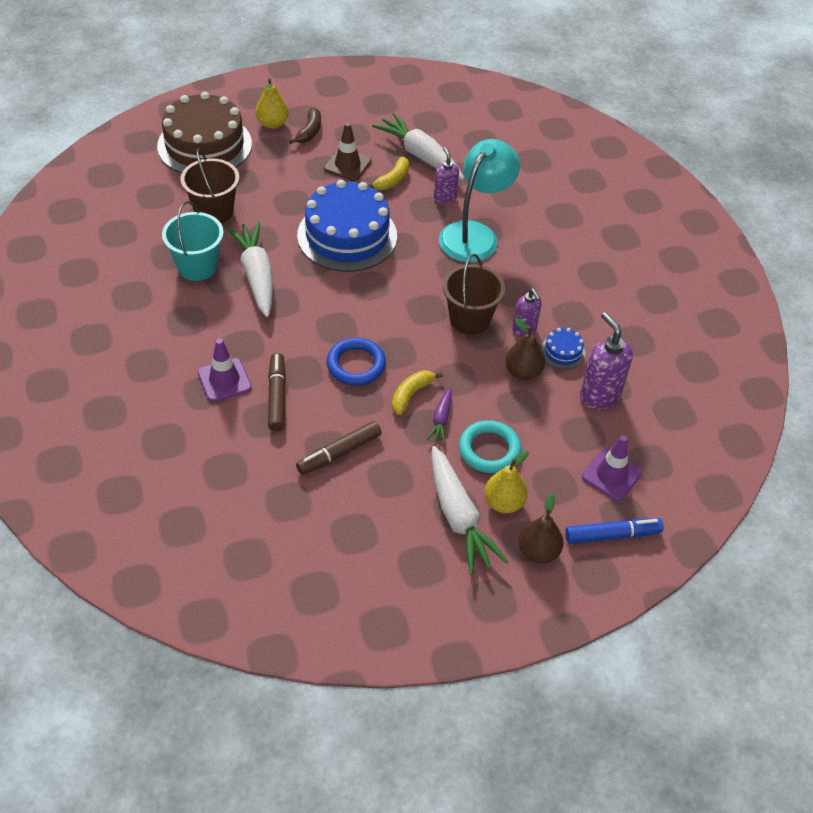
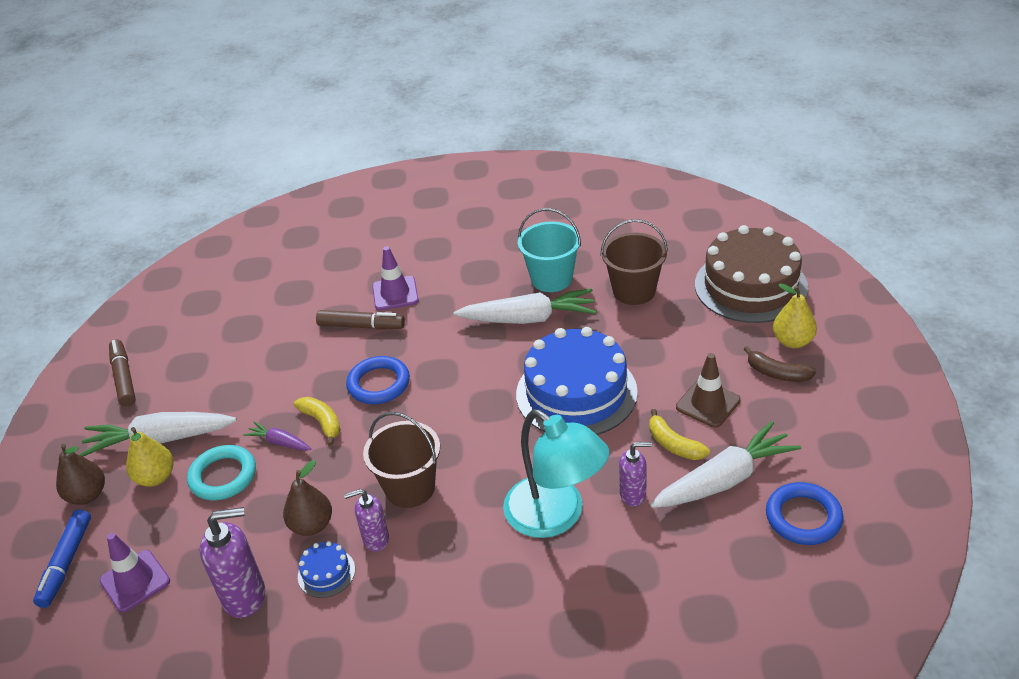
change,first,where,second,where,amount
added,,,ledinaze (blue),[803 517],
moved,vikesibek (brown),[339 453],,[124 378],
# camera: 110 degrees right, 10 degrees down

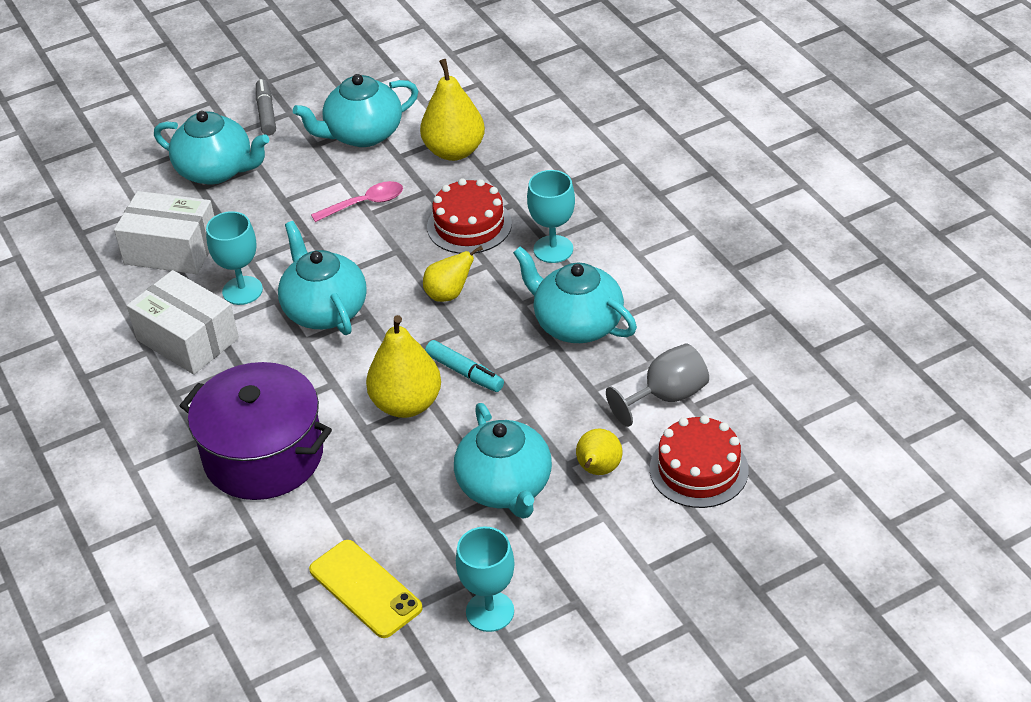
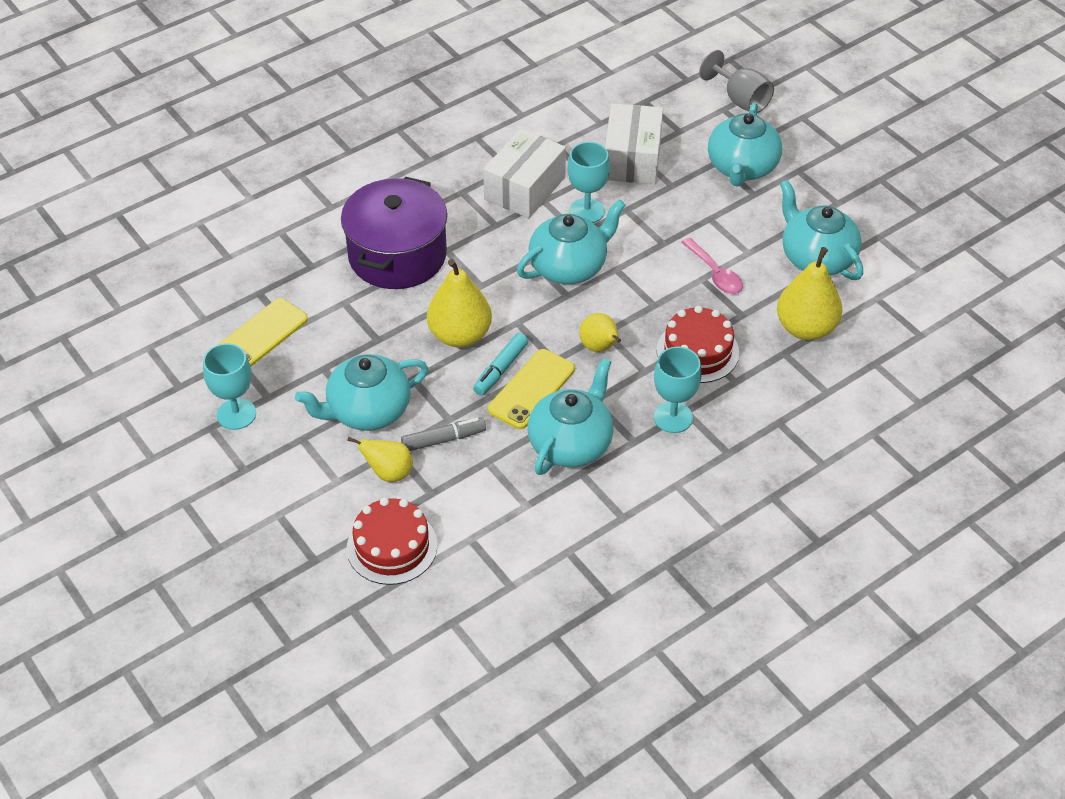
change,first,where,second,where,amount
added,,,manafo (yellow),[531 389],
moved,vikesibek (grey),[266 113],,[443 439],
moved,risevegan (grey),[666 396],,[740 100],
# camera: 80 degrees right, 5 degrees up

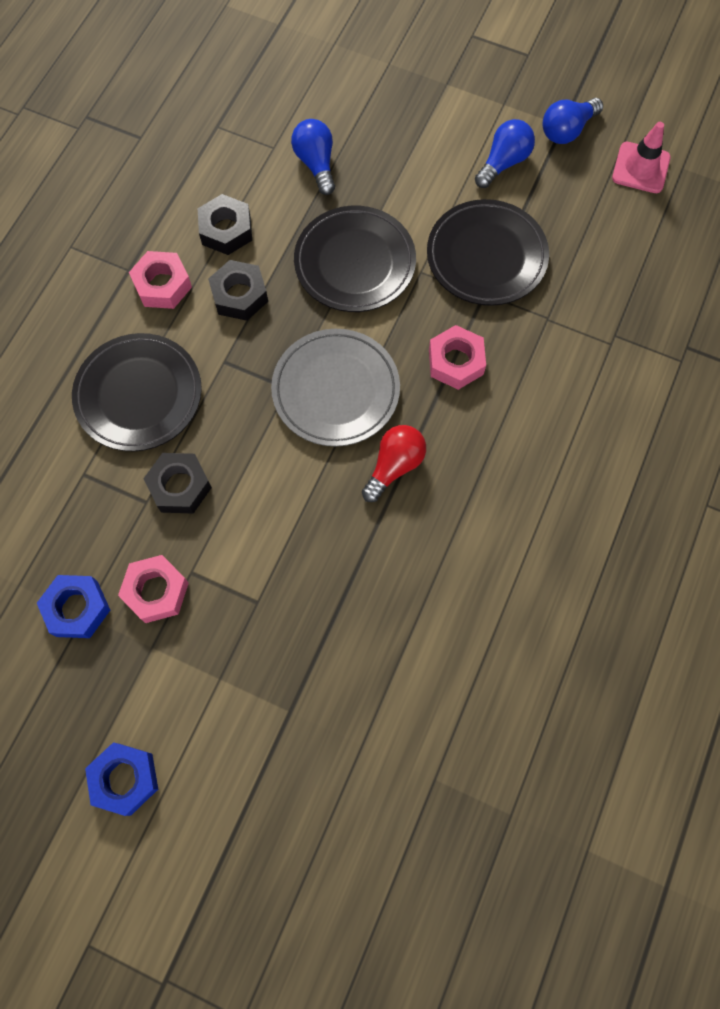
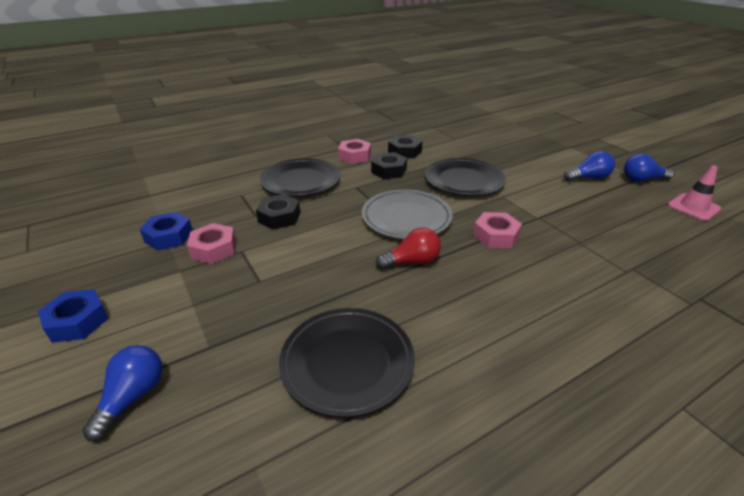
change,first,where,second,where,amount
moved,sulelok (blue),[316 164],,[133 397],
moved,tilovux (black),[486 256],,[347 363],
# camera: 35 degrees right, 35 degrees down

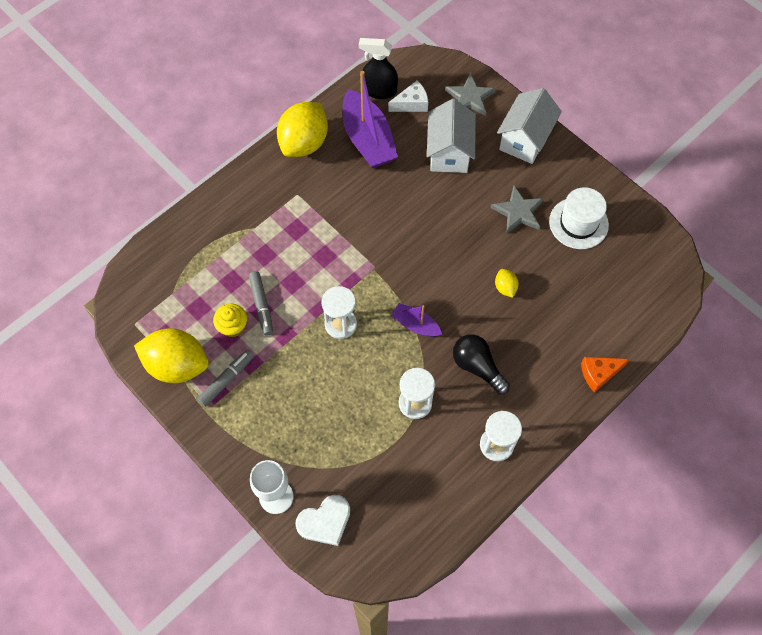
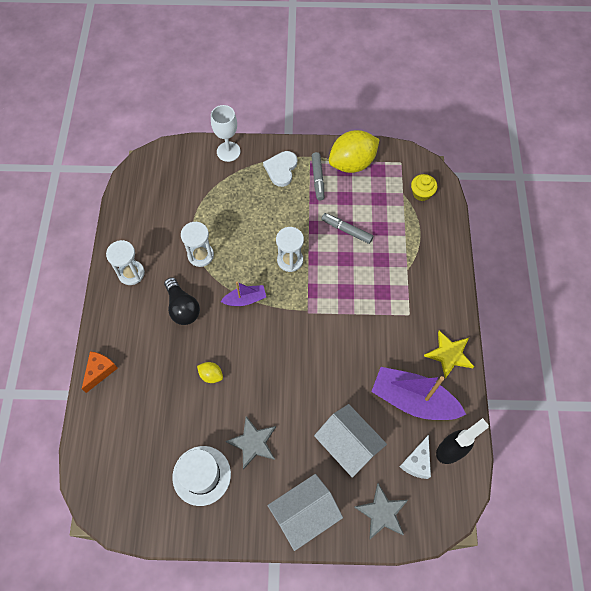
change,first,where,second,where,amount
moved,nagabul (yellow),[233 326],,[421 193],
moved,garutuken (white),[325 521],,[281 169],
replaced,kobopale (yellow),[304 143],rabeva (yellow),[449 354],
turned,sulelok (black),[477 367],,[182 307],60 degrees clockwise
turned,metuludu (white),[525 139],,[304 514],75 degrees clockwise
# camera: 135 degrees right, 0 degrees up

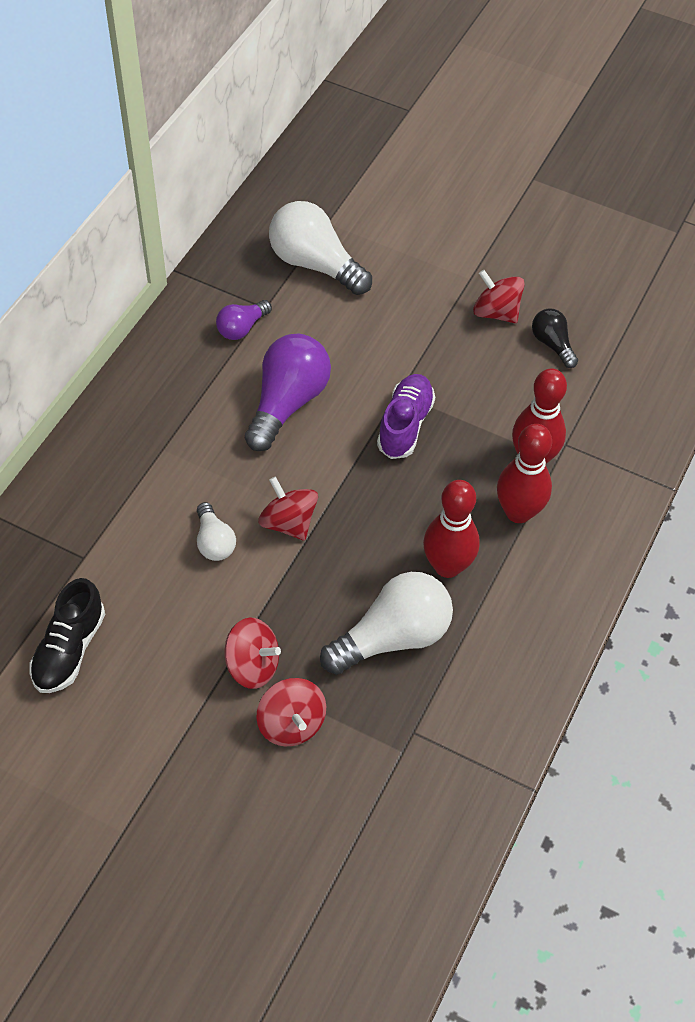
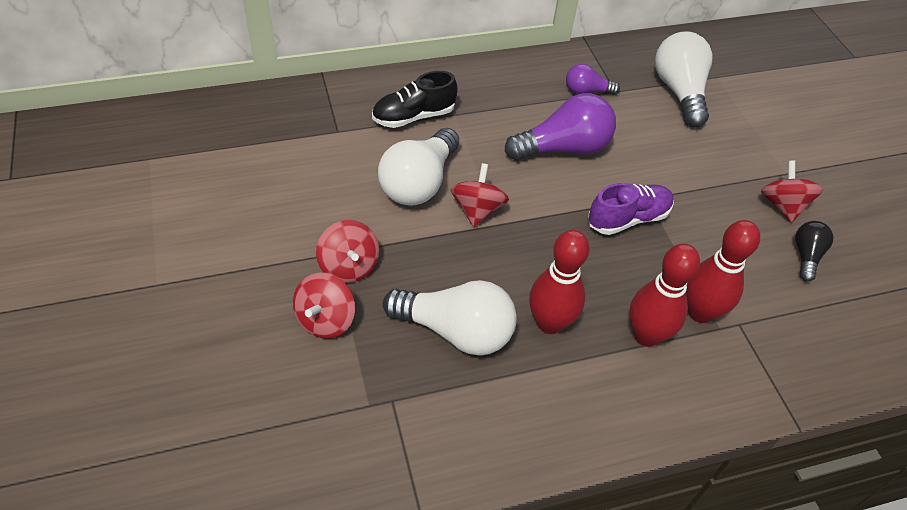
change,first,where,second,where,amount
moved,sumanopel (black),[69 649],,[414 116],
resized,sulelok (white),[214 542],,[419 183],x1.87
# camera: 45 degrees right, 5 degrees down

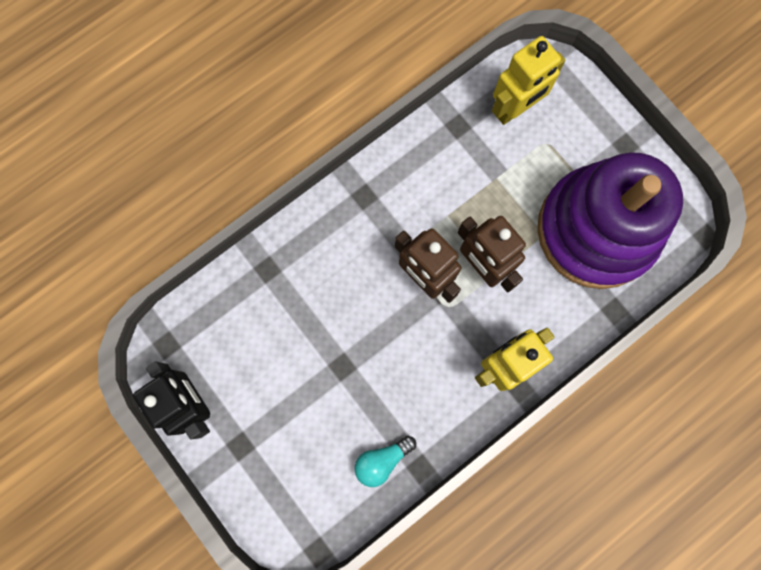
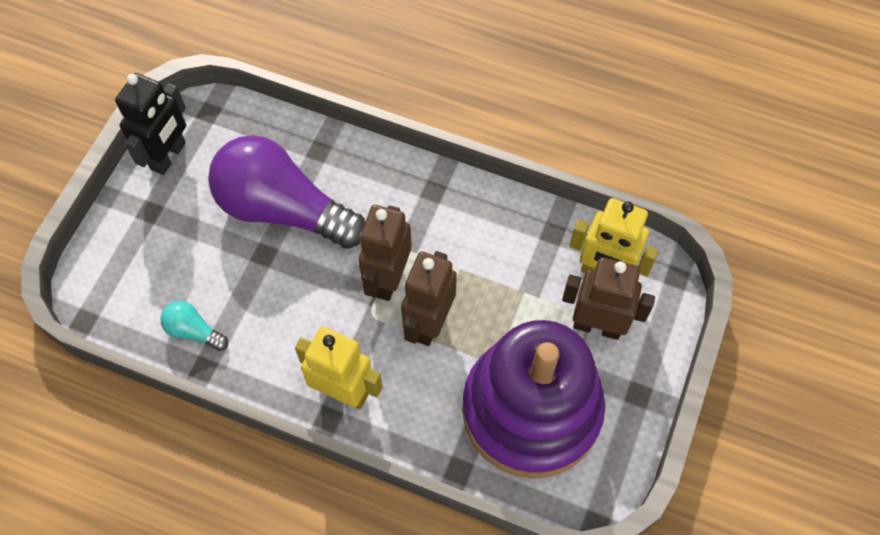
change,first,where,second,where,amount
added,,,sulelok (purple),[283 209],
added,,,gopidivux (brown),[597 326],
# camera: 60 degrees right, 15 degrees down

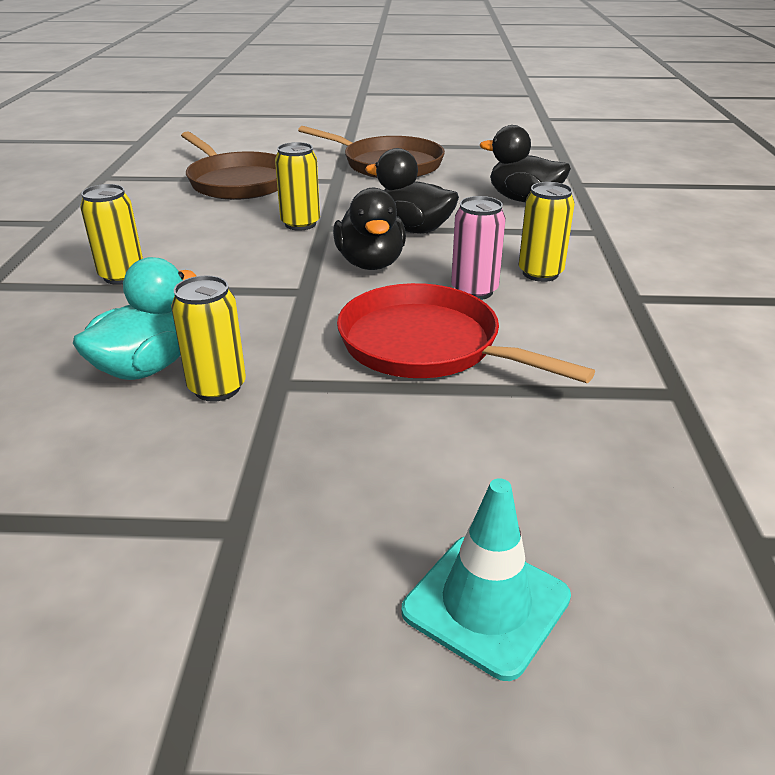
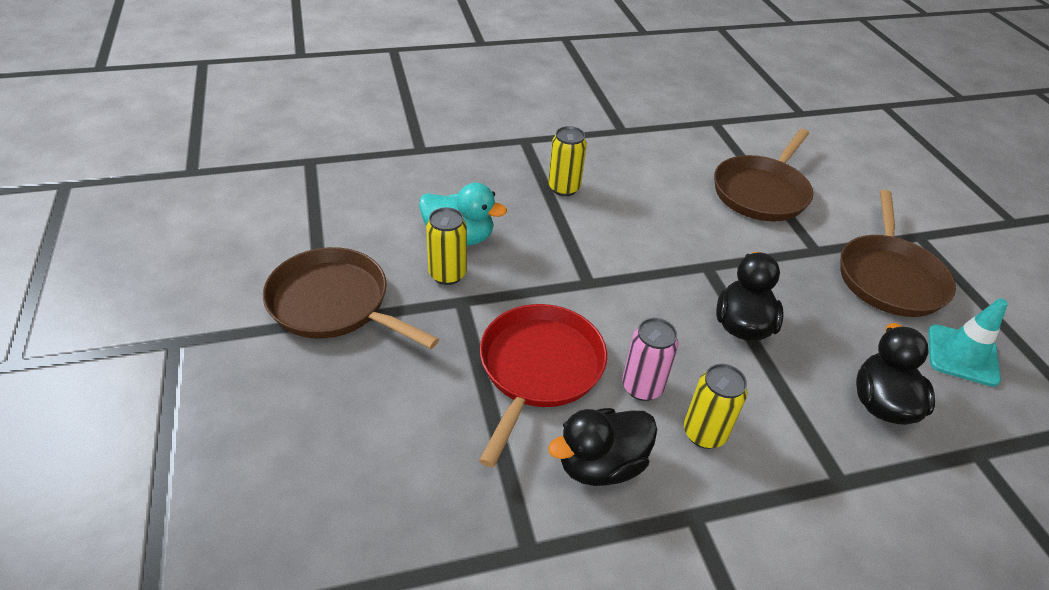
change,first,where,second,where,amount
removed,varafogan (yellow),[300 224],,,
added,,,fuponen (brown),[334 304],
moved,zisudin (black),[370 263],,[600 464],
moved,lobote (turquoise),[486 604],,[962 355],
# camera: 70 degrees right, 10 degrees up

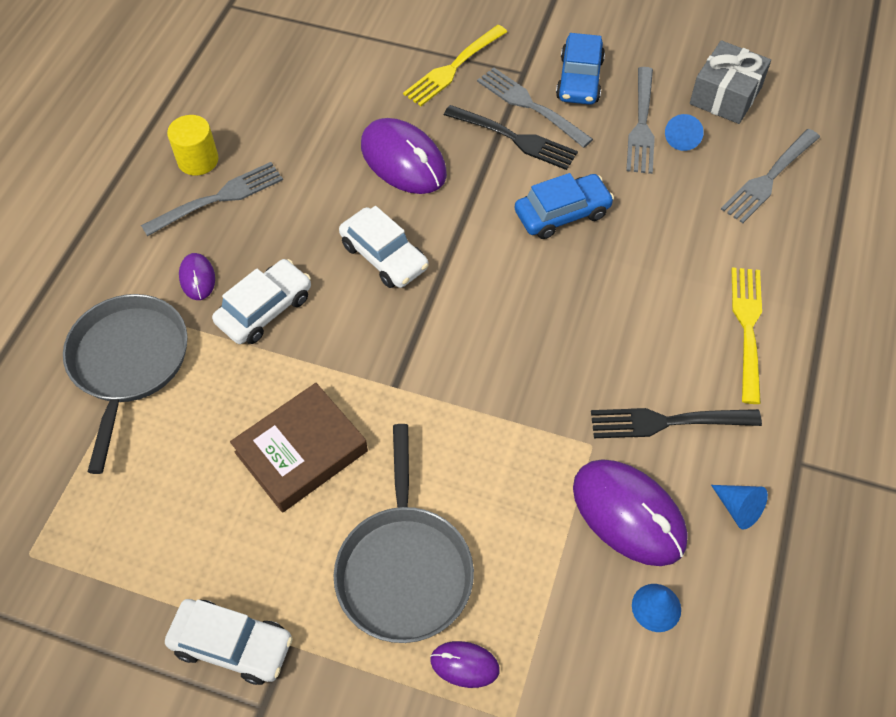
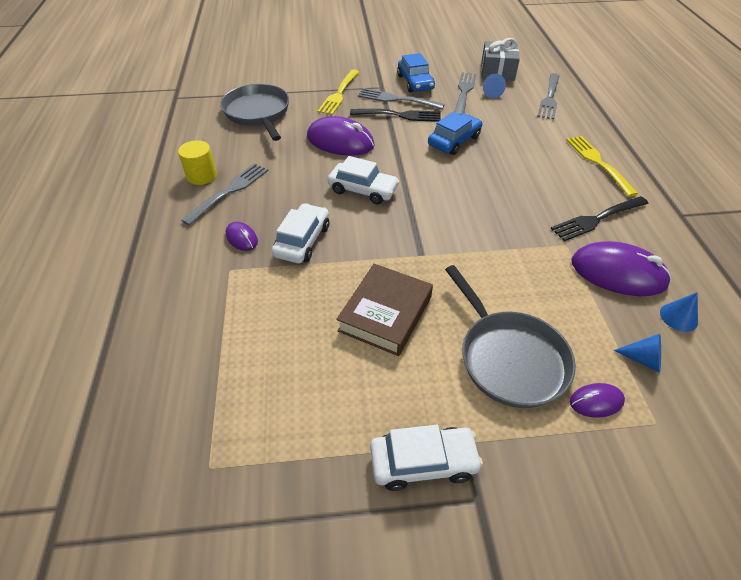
change,first,where,second,where,amount
moved,fuponen (grey),[128 363],,[258 113],
moved,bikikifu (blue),[738 508],,[643 359],
turned,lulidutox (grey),[641 124],,[464 92],150 degrees counterclockwise
# camera: 25 degrees left, 10 degrees down

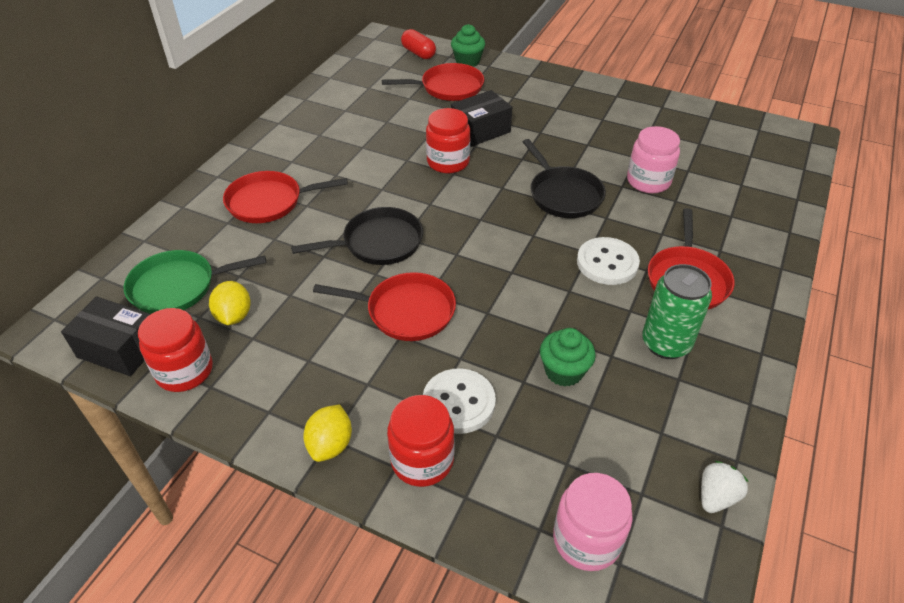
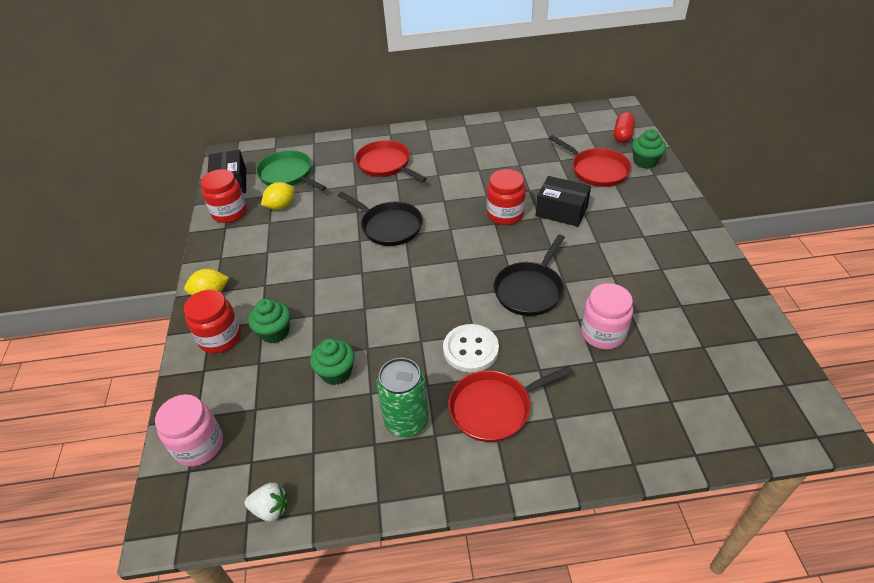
change,first,where,second,where,amount
removed,fuponen (red),[406 311],,,
replaced,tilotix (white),[458 402],nagabul (green),[275 332],
# camera: 60 degrees right, 0 degrees up

